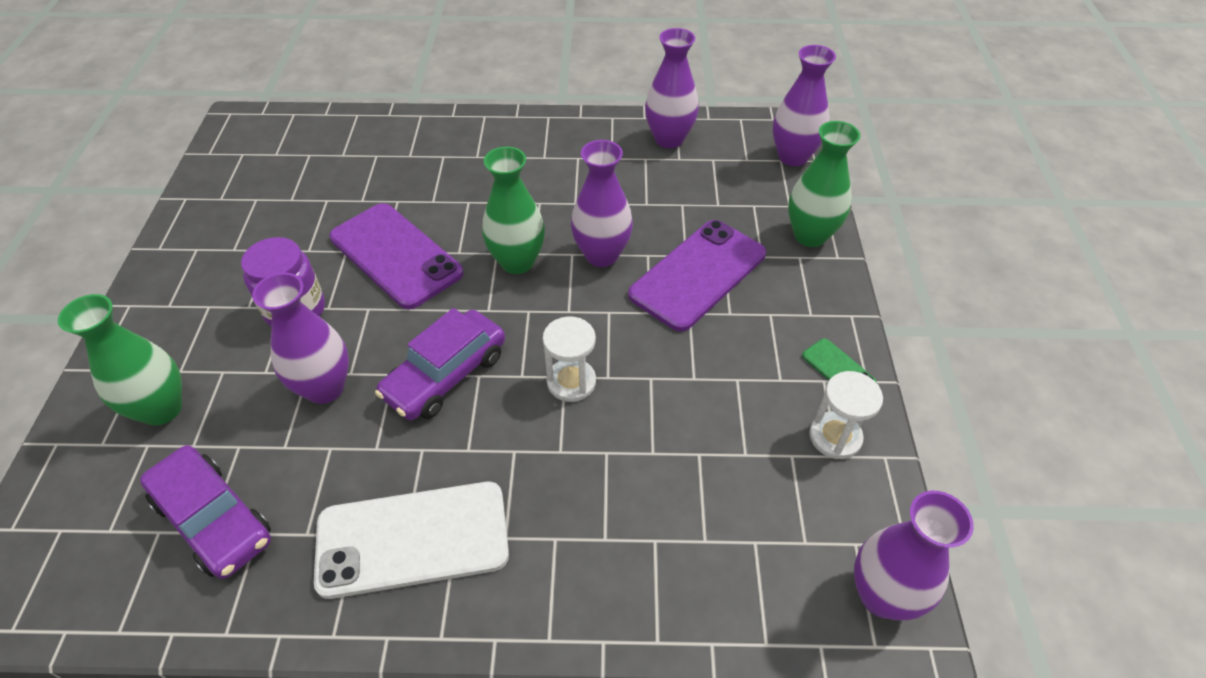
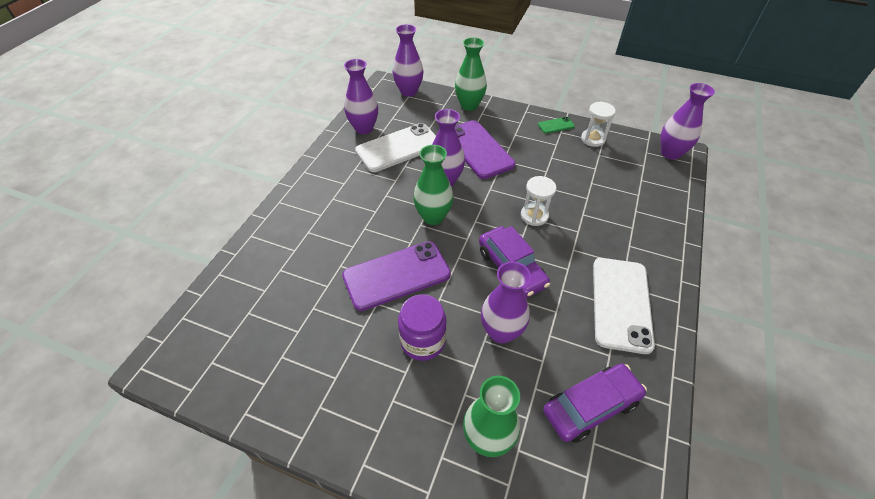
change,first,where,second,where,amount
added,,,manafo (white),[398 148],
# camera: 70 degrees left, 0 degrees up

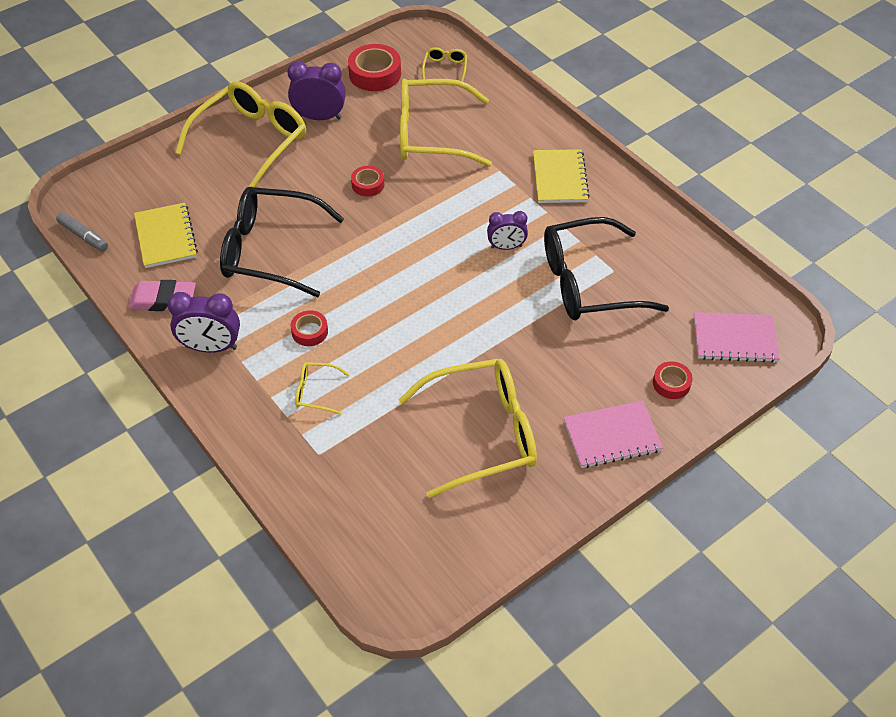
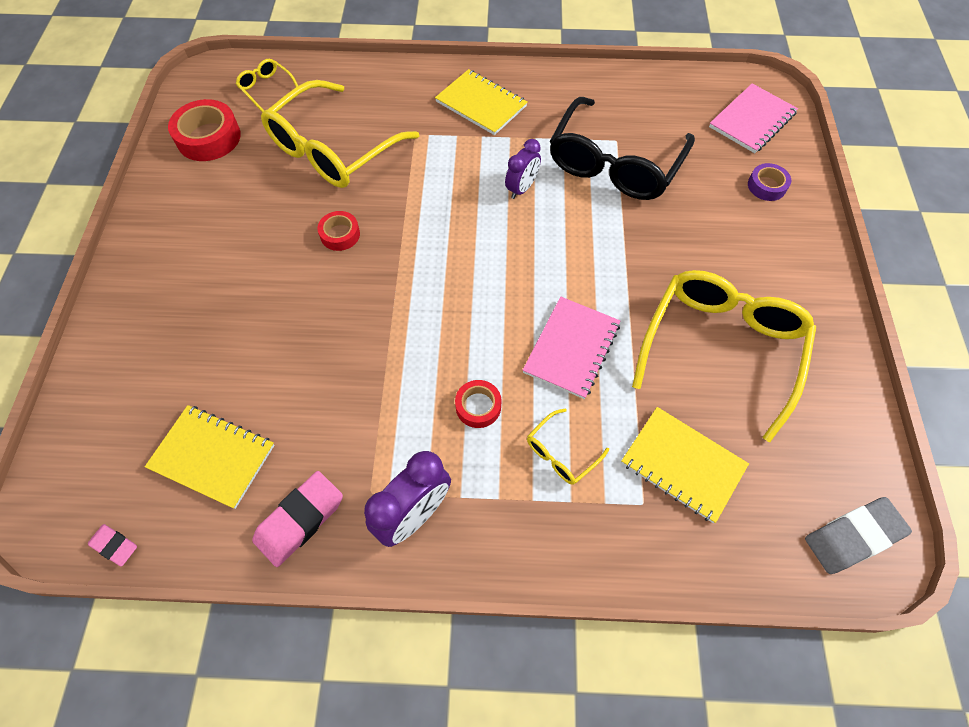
change,first,where,second,where,amount
removed,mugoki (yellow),[251 141],,,
removed,mugoki (black),[270 250],,,
removed,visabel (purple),[319 117],,,
added,,,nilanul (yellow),[682 464],
added,,,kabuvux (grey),[853 536],
moved,nilanul (pink),[611 436],,[571 348],
replaced,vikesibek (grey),[83 236],kabuvux (pink),[115 545],
recoloured,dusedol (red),[671 383],dusedol (purple),[766 186],
# camera: 50 degrees left, 10 degrees up

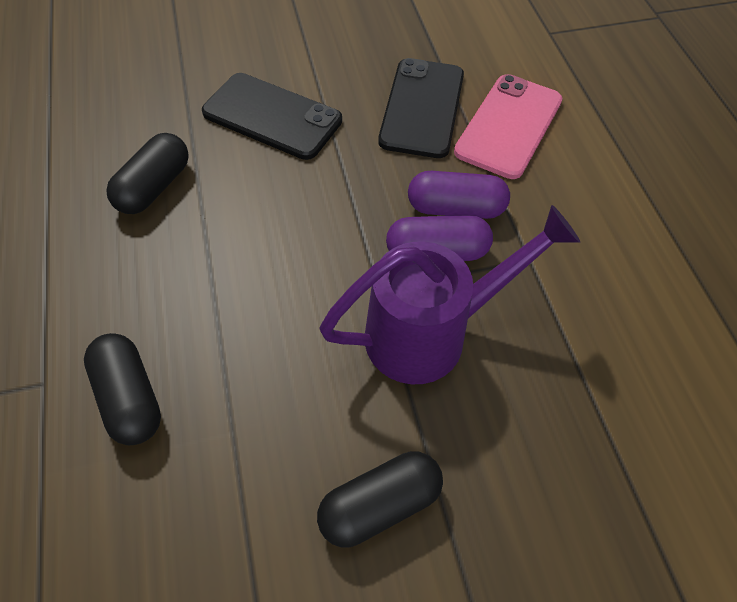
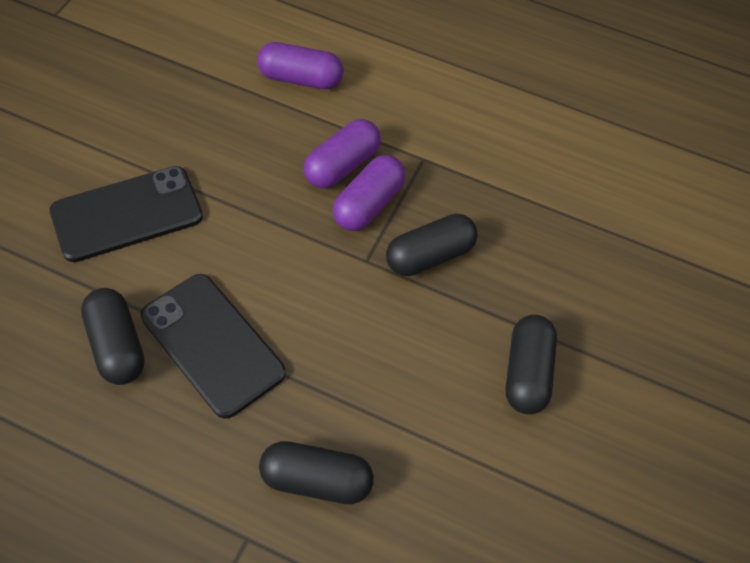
change,first,where,second,where,amount
moved,manafo (black),[422 108],,[212 344],
replaced,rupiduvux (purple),[431 333],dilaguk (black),[430 256],
replaced,manafo (pink),[509 126],dilaguk (purple),[300 79],
# camera: 55 degrees left, 0 degrees up

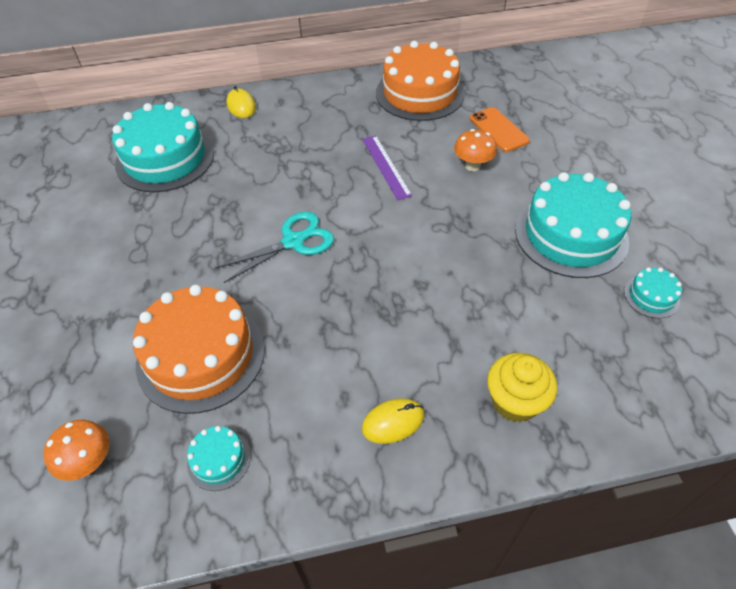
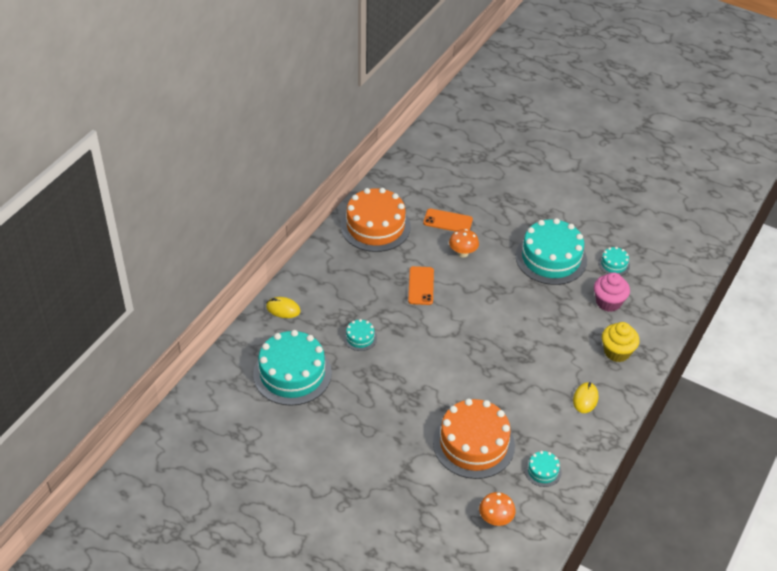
change,first,where,second,where,amount
removed,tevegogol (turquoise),[294 241],,,
added,,,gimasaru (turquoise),[360 338],
added,,,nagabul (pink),[608 302],
replaced,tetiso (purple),[386 166],manafo (orange),[421 286],
# camera: 50 degrees left, 5 degrees down

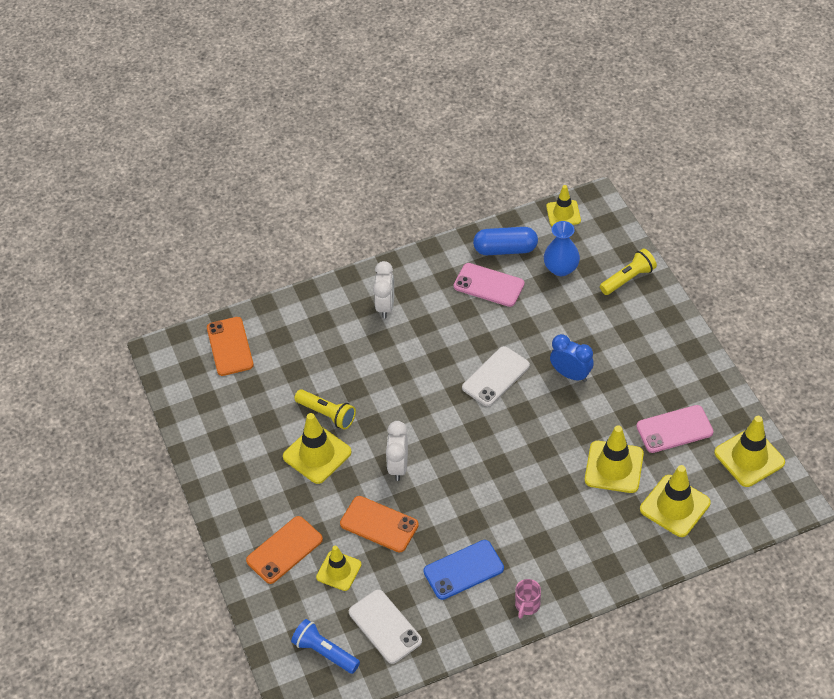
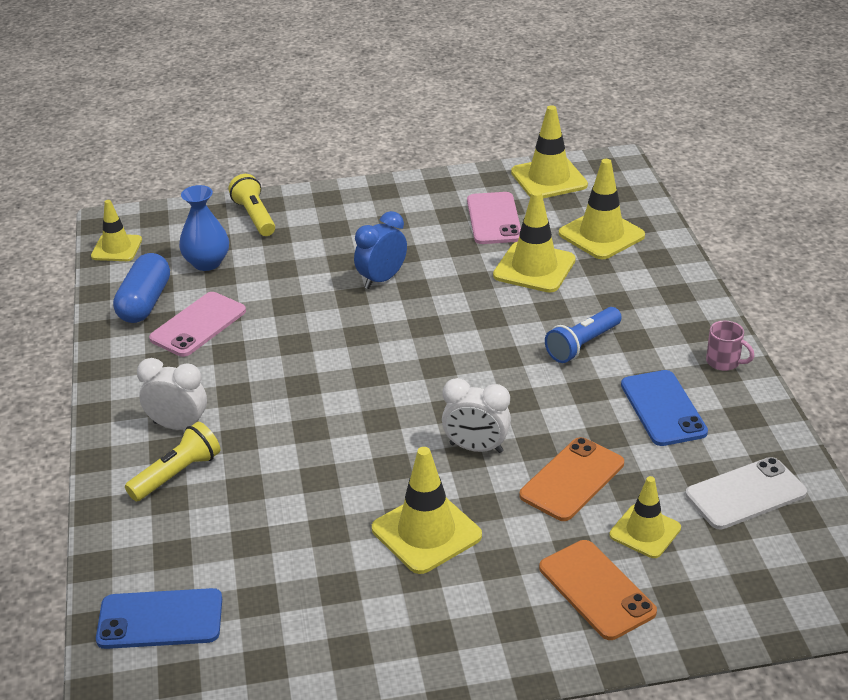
change,first,where,second,where,amount
removed,manafo (white),[496 376],,,
moved,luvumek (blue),[325 652],,[582 345],
moved,luvumek (yellow),[327 414],,[177 474],
recoloured,manafo (orange),[230 346],manafo (blue),[160 619],
# camera: 80 degrees left, 15 degrees down

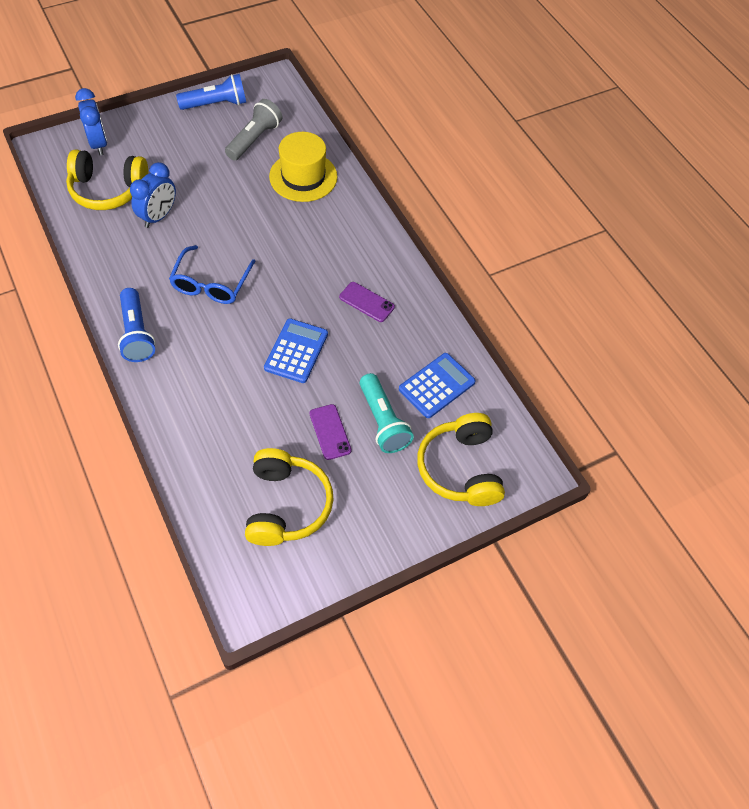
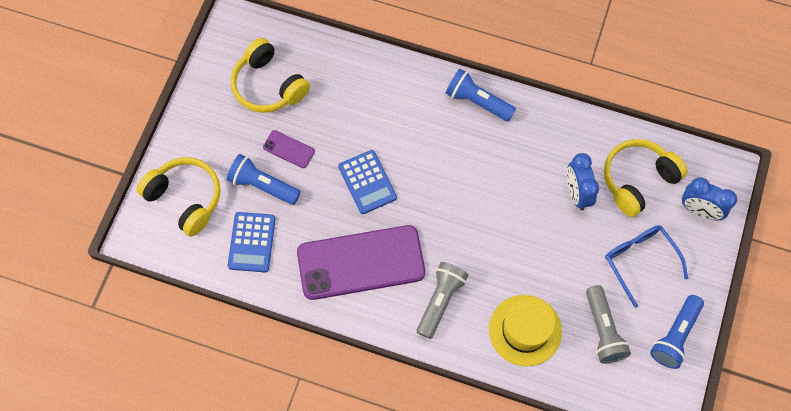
change,first,where,second,where,amount
added,,,luvumek (grey),[440 301],
moved,mugoki (blue),[211 284],,[639 261],
recoloured,luvumek (turquoise),[383 421],luvumek (blue),[263 185],
resized,manafo (purple),[366 302],,[361 263],x2.40
# camera: 140 degrees right, 10 degrees up

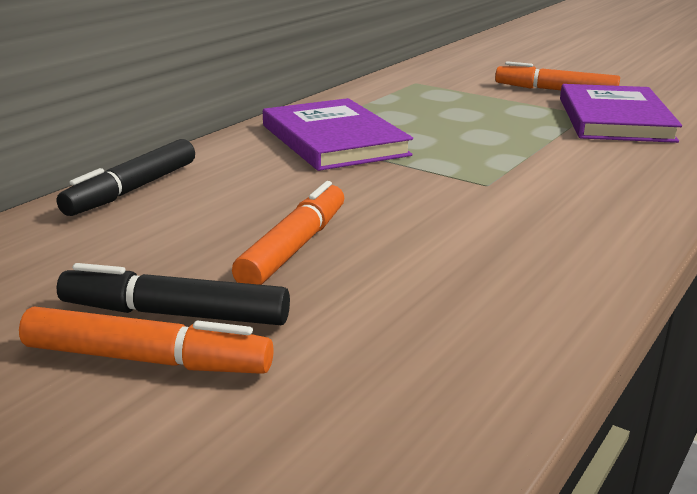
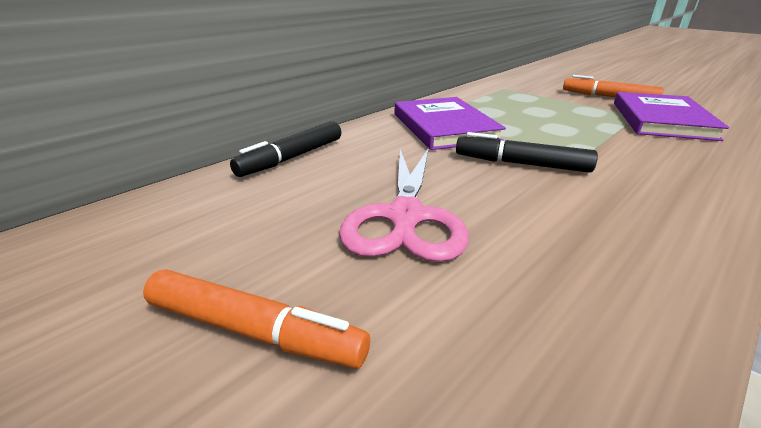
change,first,where,second,where,amount
moved,vikesibek (black),[175 314],,[521 164],
replaced,vikesibek (orange),[294 247],tevegogol (pink),[406 217],
# camera: 10 degrees right, 5 degrees up

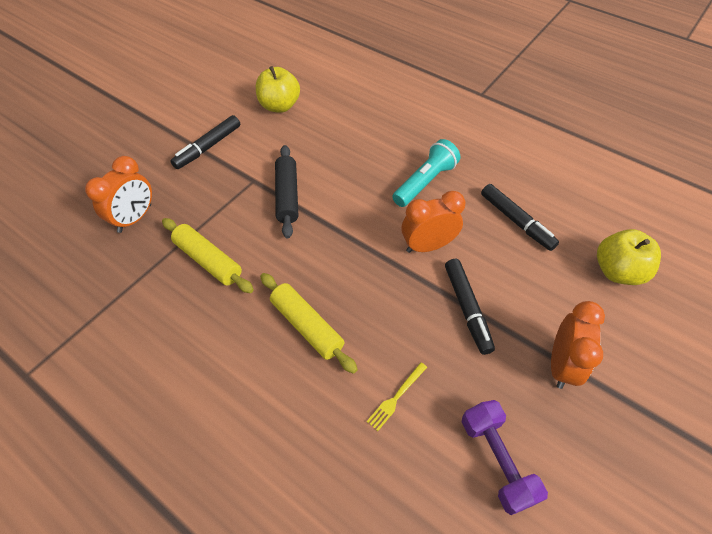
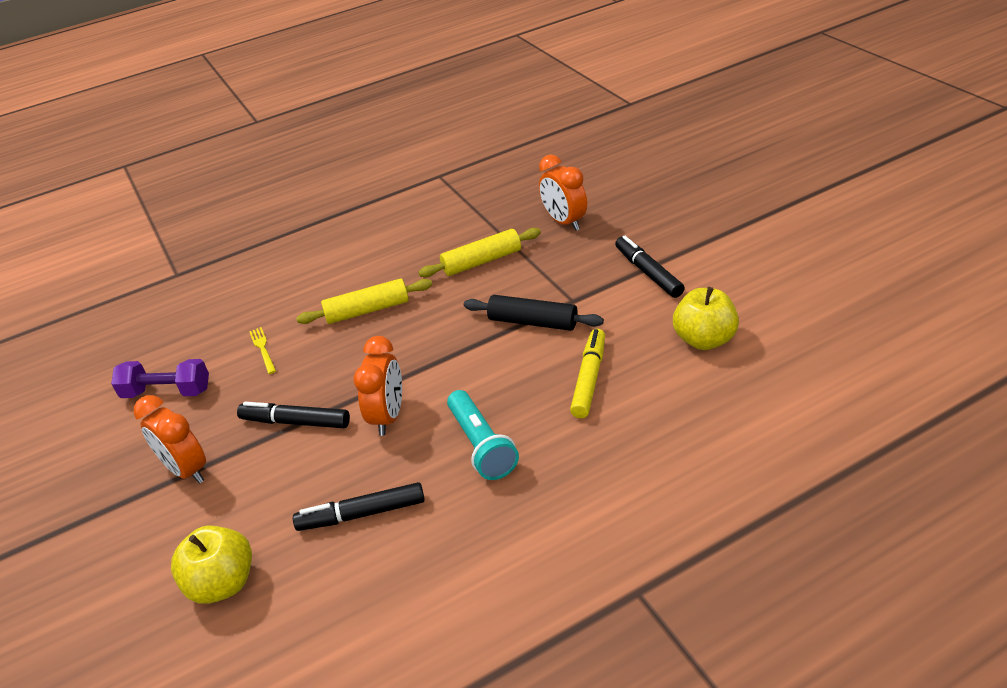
change,first,where,second,where,amount
added,,,vikesibek (yellow),[589 379],
# camera: 120 degrees right, 15 degrees down

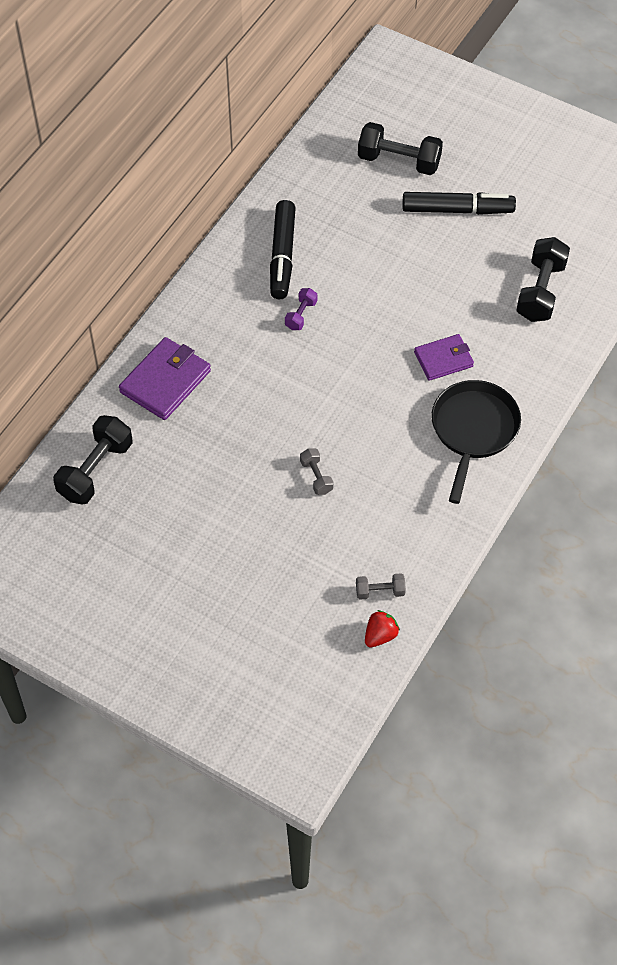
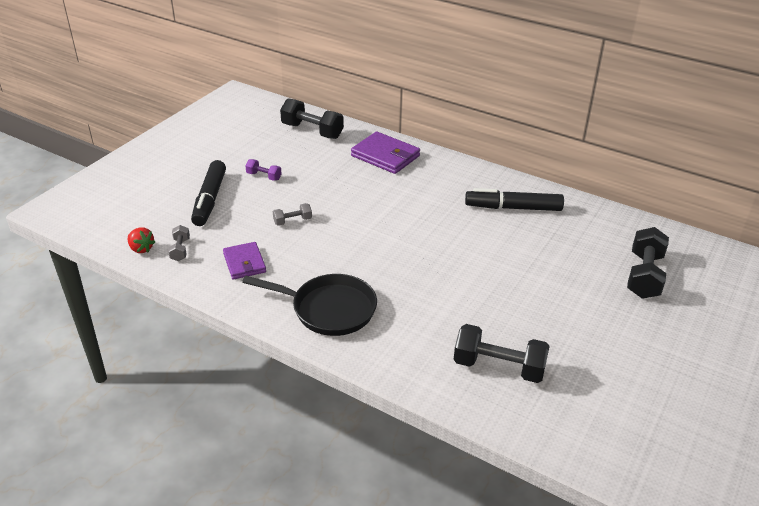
change,first,where,second,where,amount
moved,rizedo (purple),[301 315],,[264 176],
moved,vikesibek (black),[457 210],,[210 199],
moved,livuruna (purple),[443 359],,[244 263],
# camera: 90 degrees right, 20 degrees down

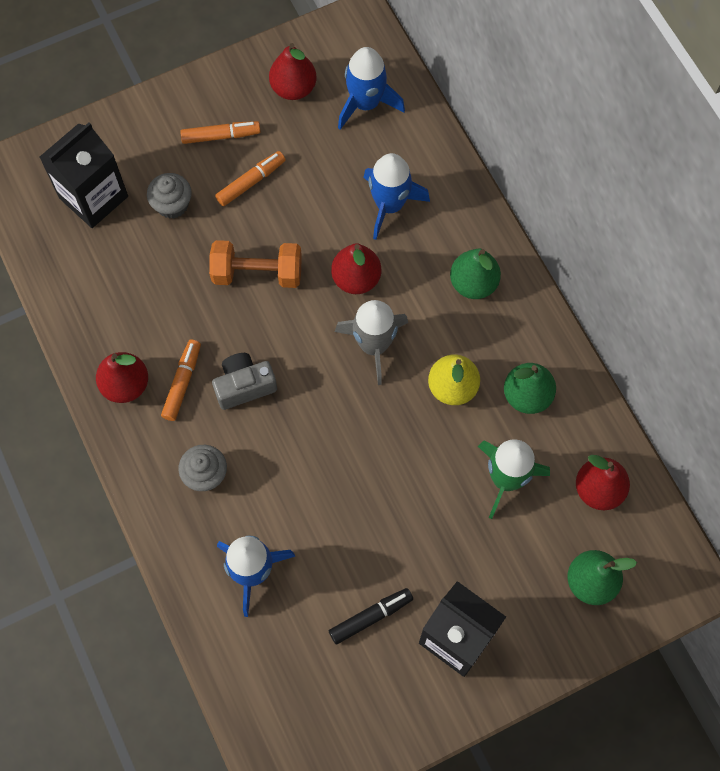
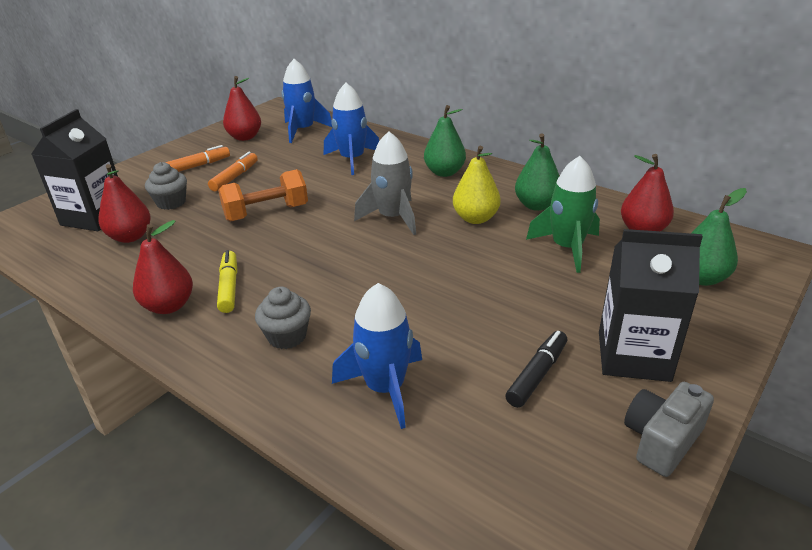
change,first,where,second,where,amount
moved,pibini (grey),[244 386],,[661 440],
moved,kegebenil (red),[356 278],,[130 237],
recoloured,vikesibek (orange),[182 382],vikesibek (yellow),[229 287],
# camera: 25 degrees left, 35 degrees down

